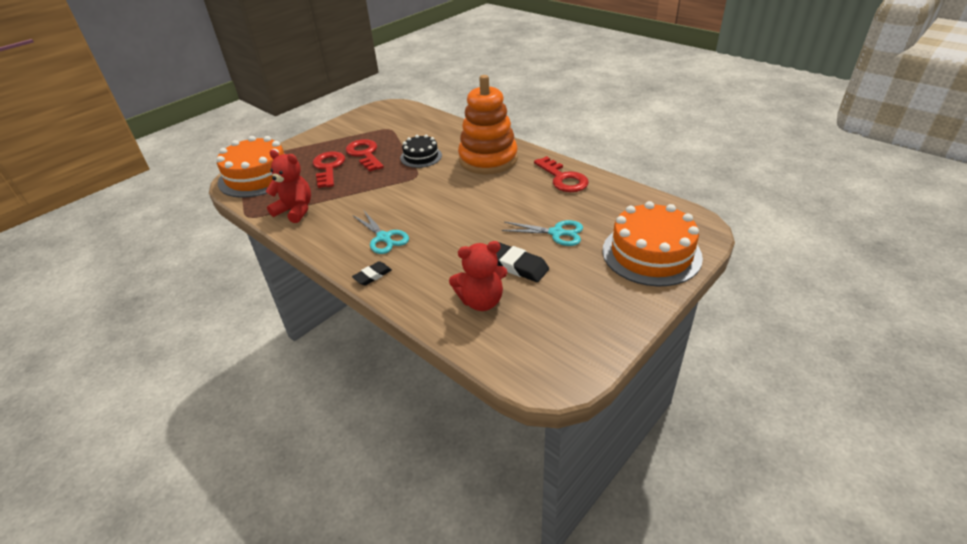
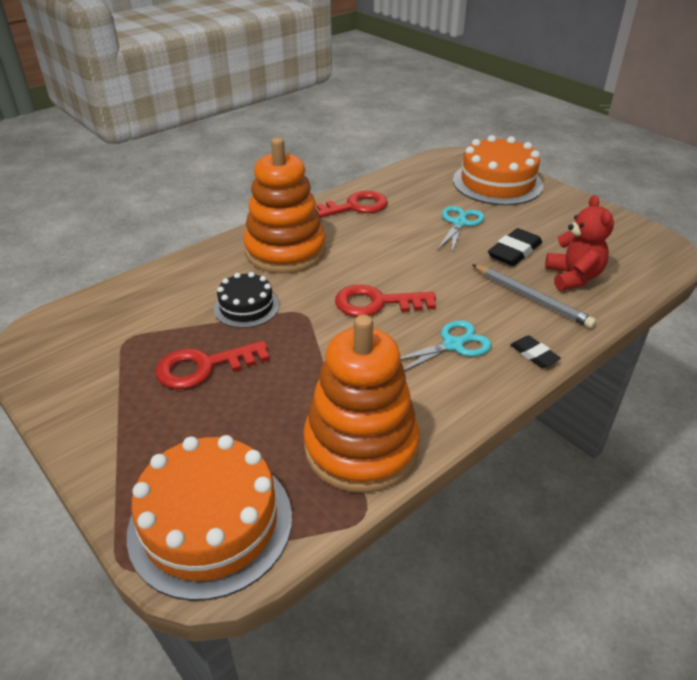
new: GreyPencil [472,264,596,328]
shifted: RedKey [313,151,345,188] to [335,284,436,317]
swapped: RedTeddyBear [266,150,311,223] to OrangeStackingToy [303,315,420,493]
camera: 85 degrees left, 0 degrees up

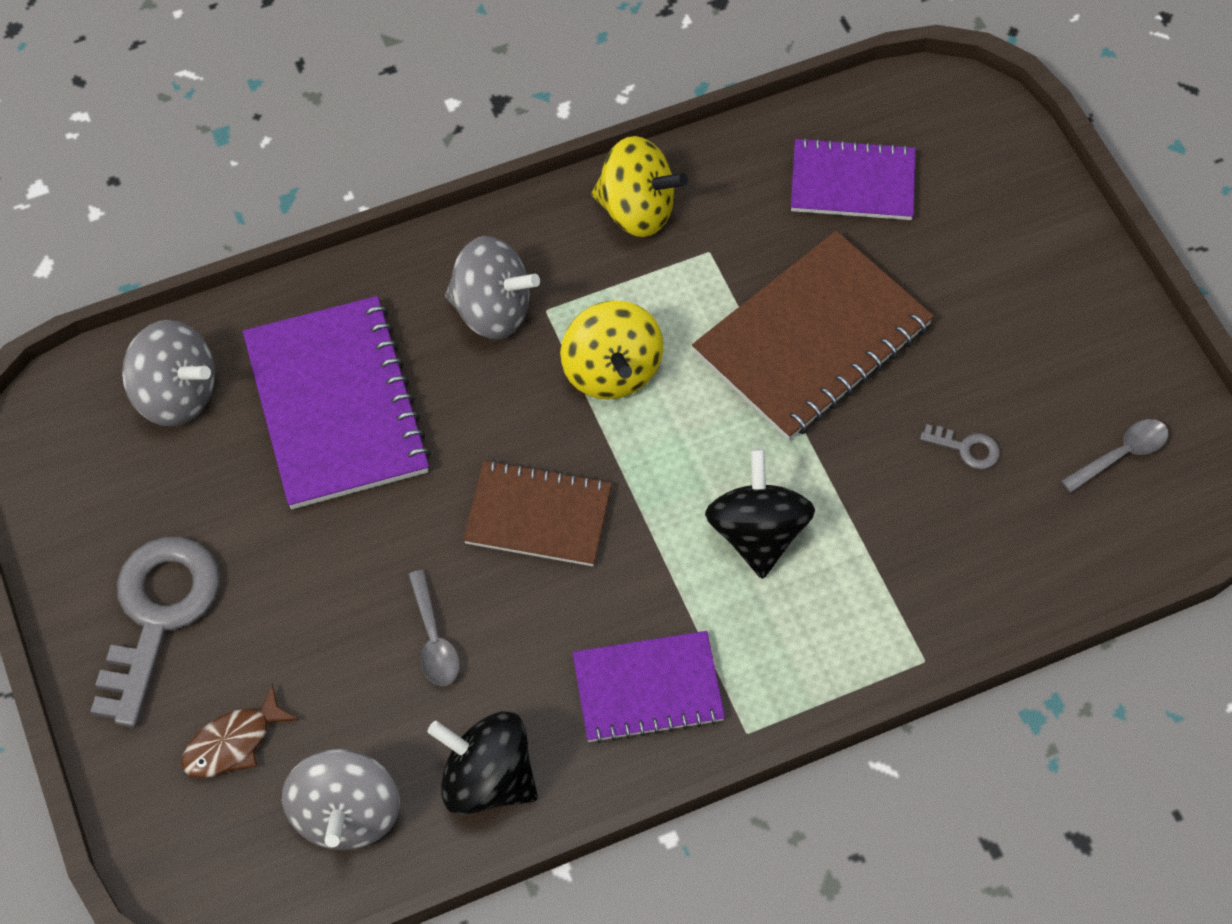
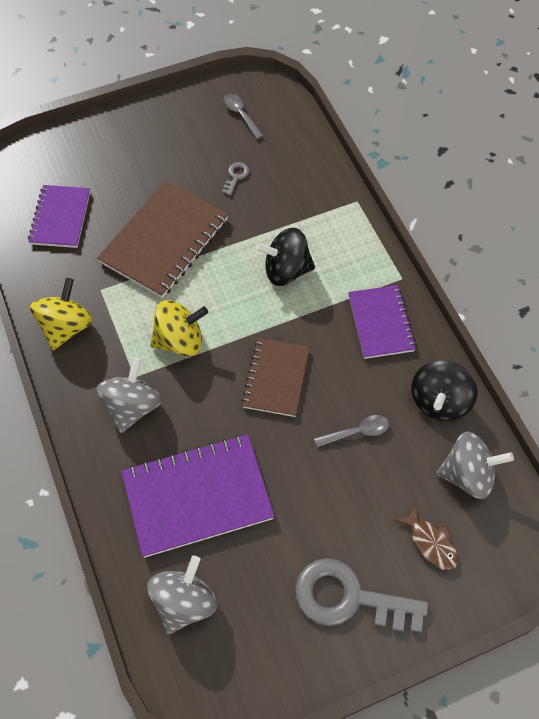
rotated: BrownNotebook [692,230,934,440] = [97,180,228,298] 75 degrees clockwise
camera: 90 degrees left, 0 degrees up

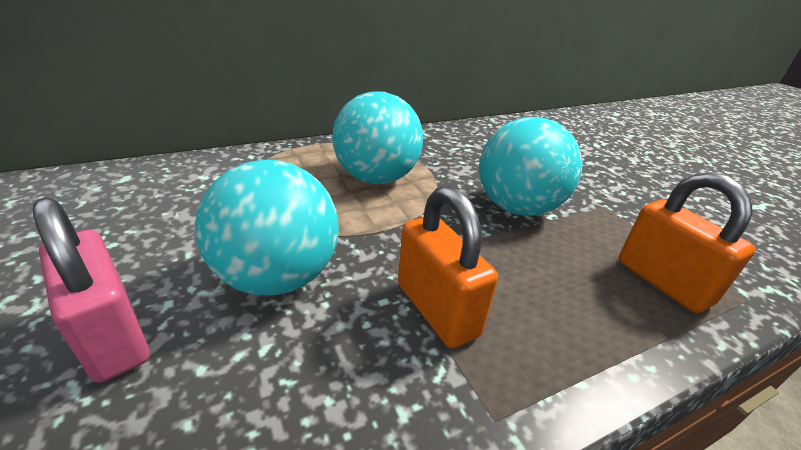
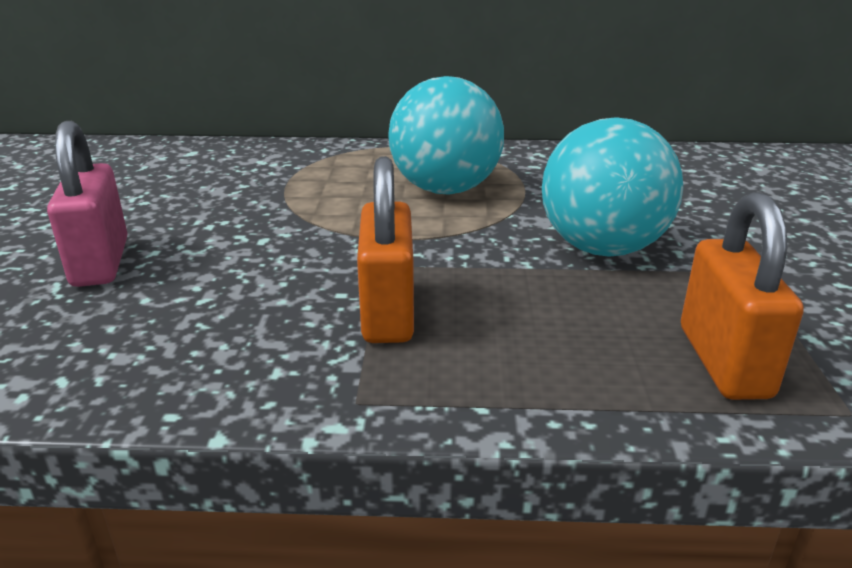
gone: TurquoiseBall [195,160,339,296]
camera: 30 degrees right, 5 degrees down

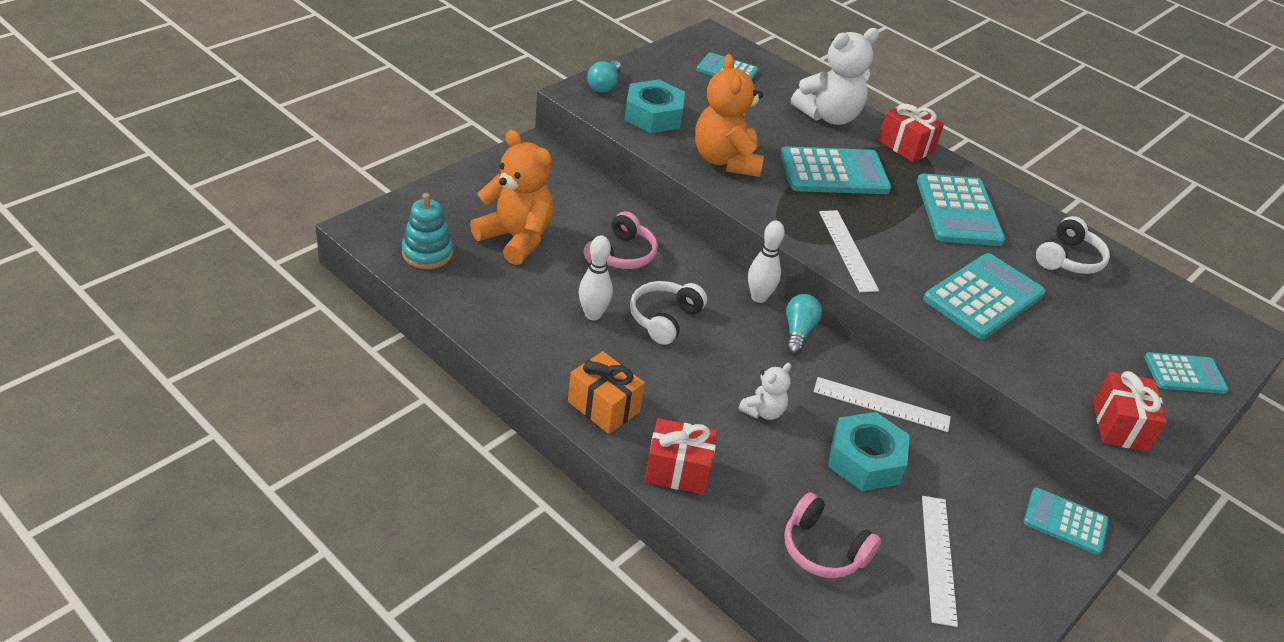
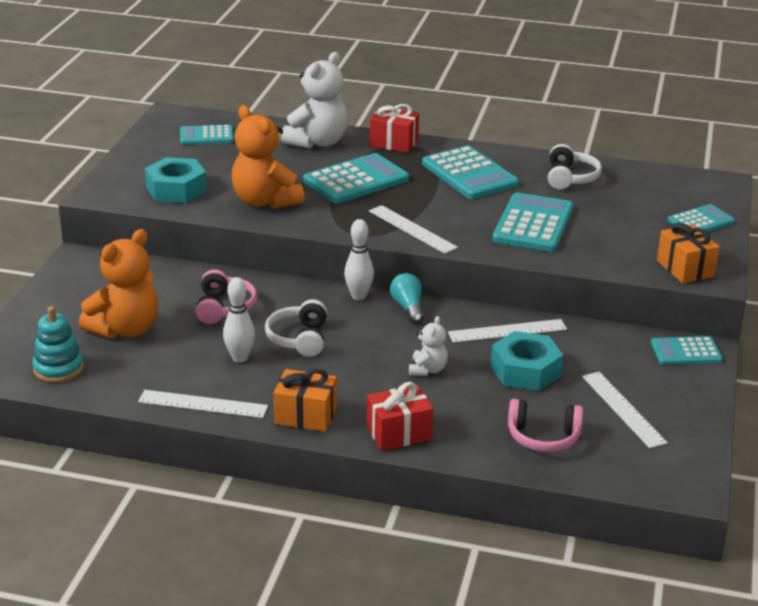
gone: TurquoiseLightBulb [587,60,621,93]
new: WhiteRuler [138,390,268,418]
repainted: RedGift [1093,371,1167,451] to OrangeGift [657,223,720,284]
rotated: OrangeTeddyBear [470,130,554,265] = [79,229,158,339] 120 degrees clockwise
camera: 25 degrees left, 10 degrees down

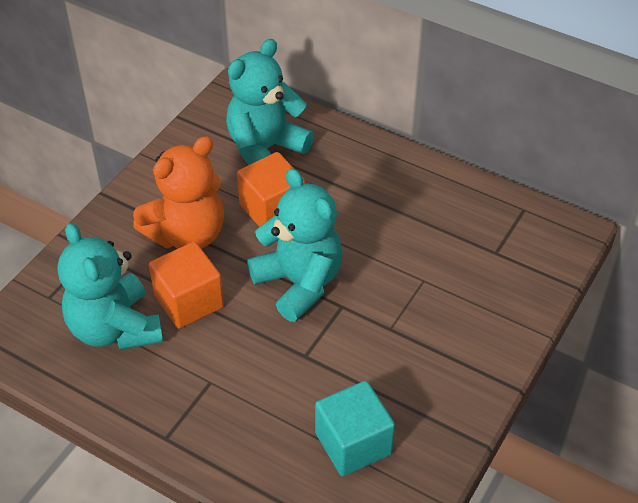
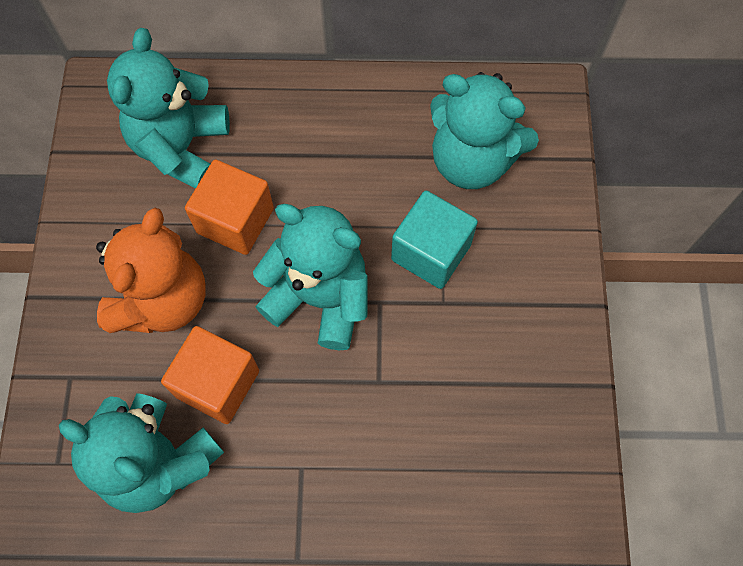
new: TurquoiseTeddyBear [430,72,539,189]
shifted: TurquoiseCube [315,381,395,476] to [391,191,478,289]
camera: 30 degrees left, 20 degrees up

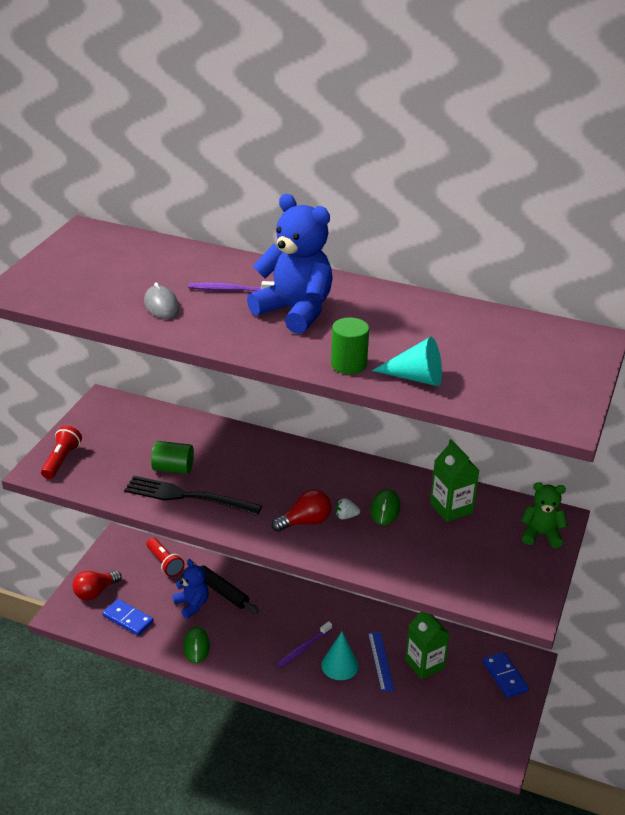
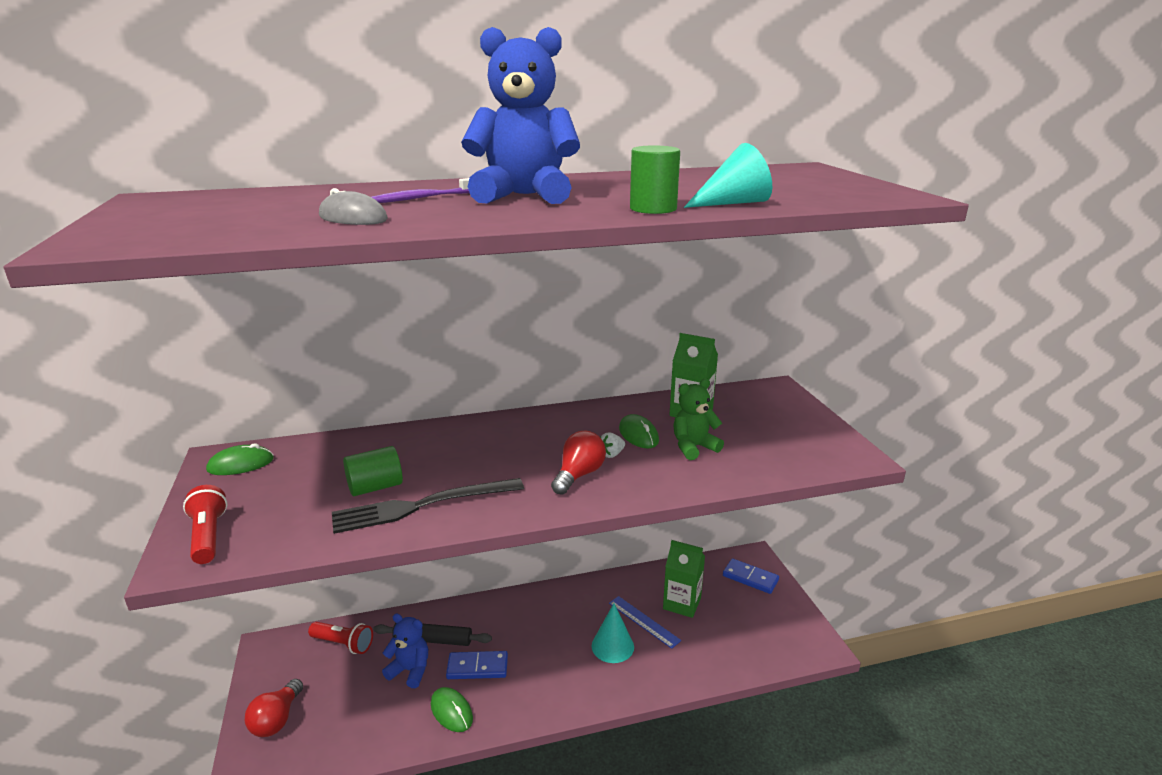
gone: PurpleToothbrush [277,621,332,668]
new: GreenMouse [206,443,274,475]
shifted: GreenTeddyBear [521,482,568,548] to [673,379,724,460]; BlueDomino [102,599,154,636] to [446,651,508,679]
camera: 35 degrees left, 10 degrees down

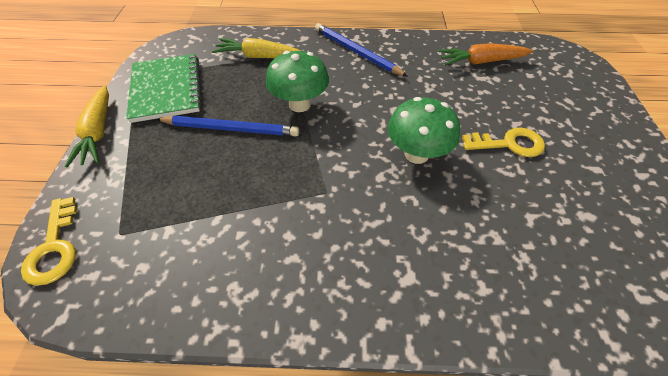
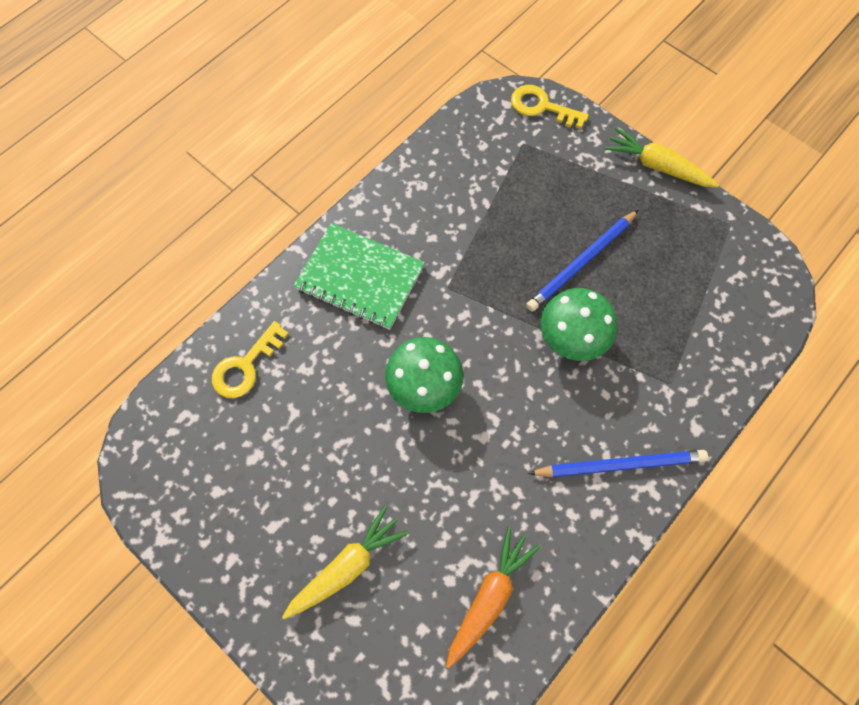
shifted: YellowCarrot [212,38,301,58] to [282,505,409,619]; GreenNotebook [126,54,202,123] to [294,223,425,330]; YellowKey [462,127,545,157] to [212,321,289,398]
camera: 130 degrees right, 15 degrees up

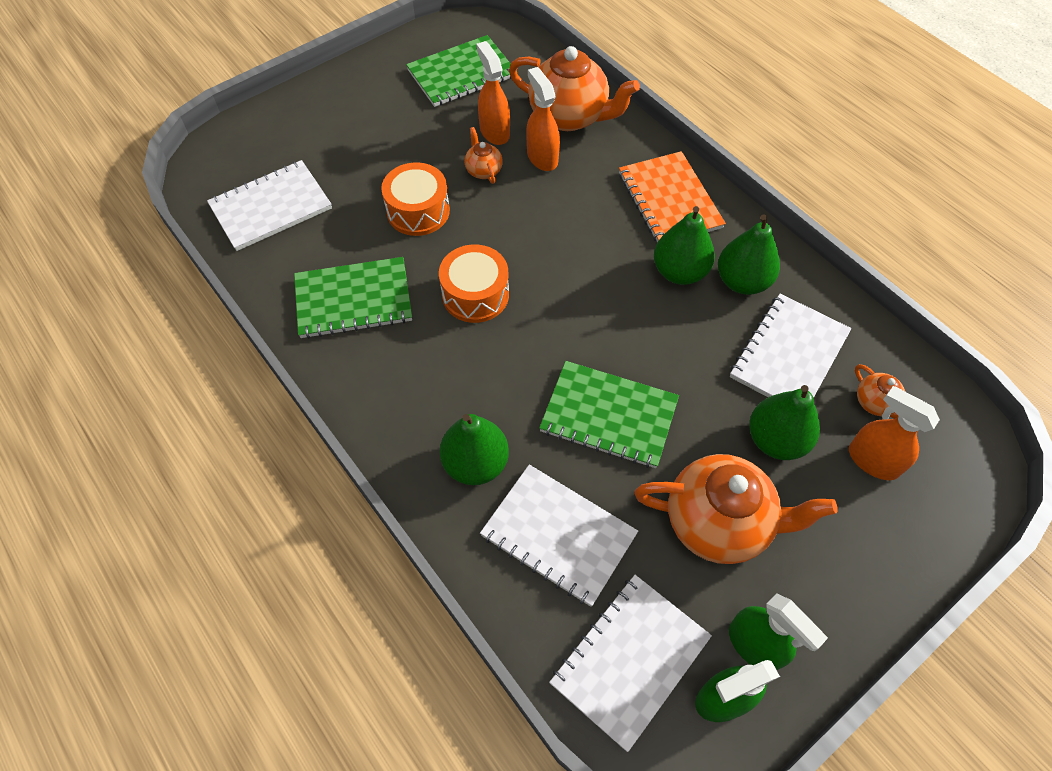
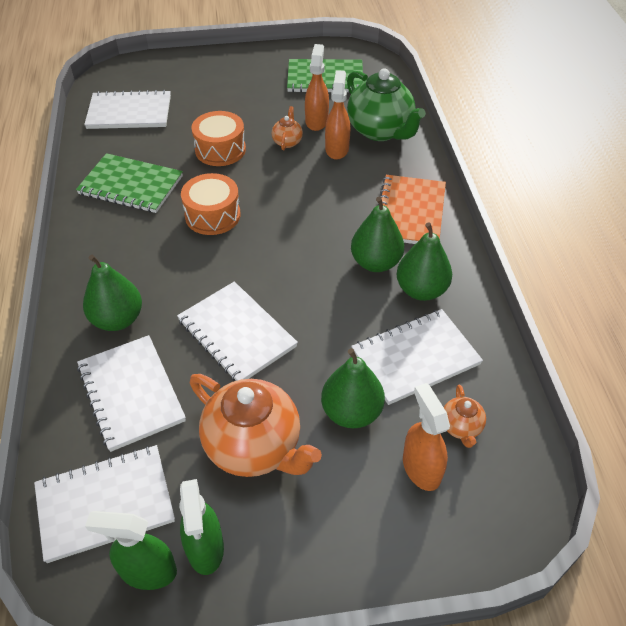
repainted: OrangeTeapot [509,46,640,131] to GreenTeapot [347,68,426,141]; GreenNotebook [539,361,679,468] to WhiteNotebook [177,282,298,381]
camera: 30 degrees right, 10 degrees down

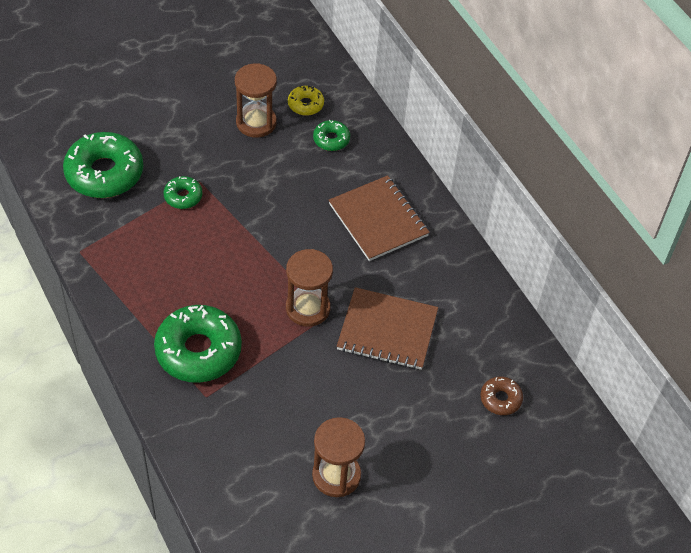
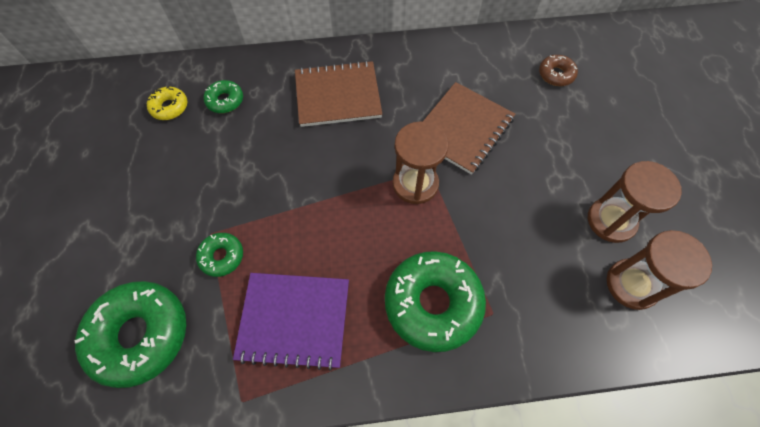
new: PurpleNotebook [233,273,349,371]
shifted: BrownHourglass [235,63,277,138] to [607,230,712,310]
camera: 65 degrees left, 10 degrees up

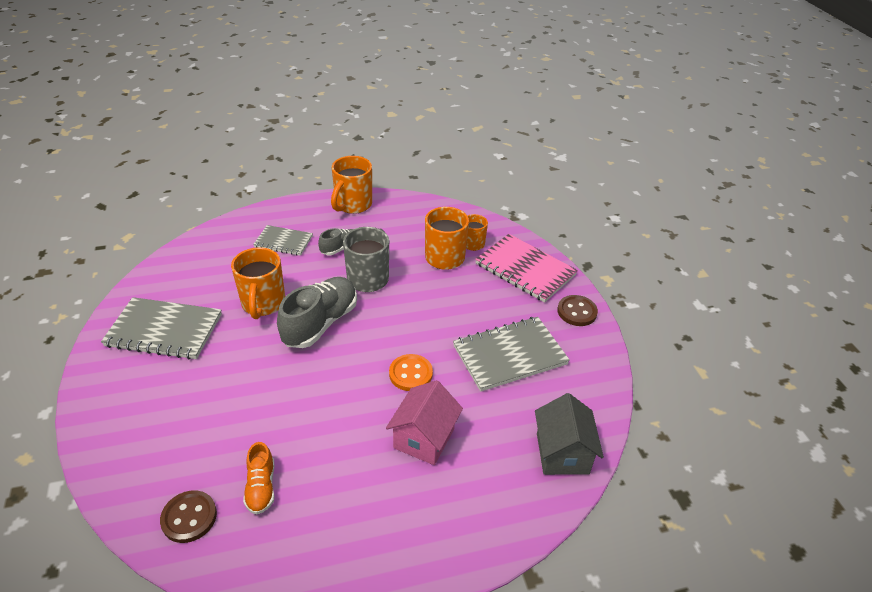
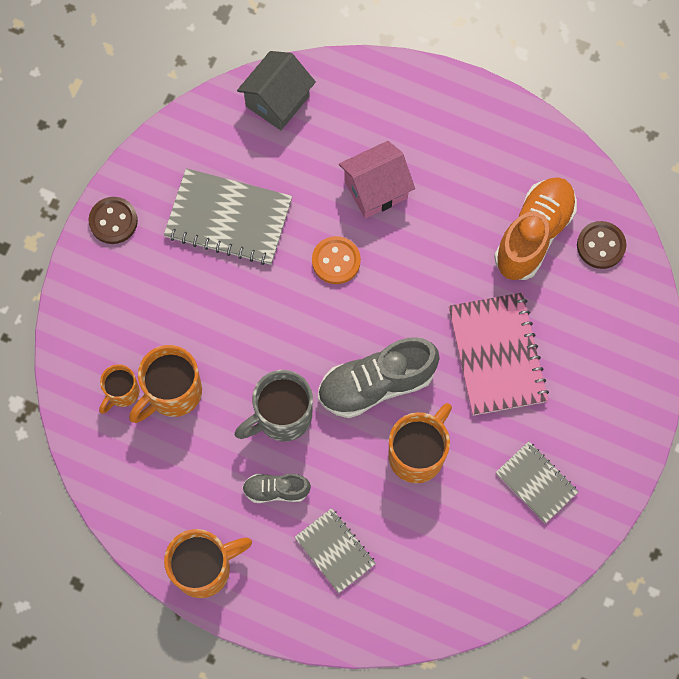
shifted: PinkNotebook [475,234,578,303] to [449,292,549,416]
scaled: GreyNotebook [101,297,222,360] = [496,441,579,523] x0.60; OrangeShoe [243,442,274,514] = [494,177,577,280] x1.87
camera: 140 degrees left, 30 degrees up

